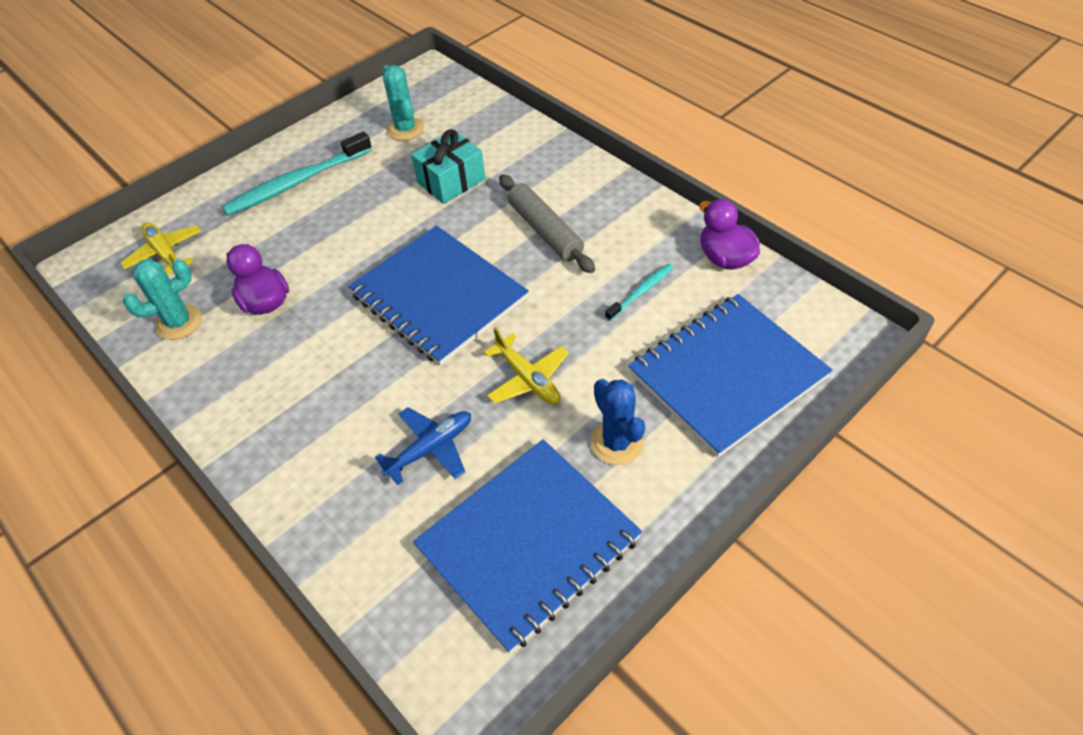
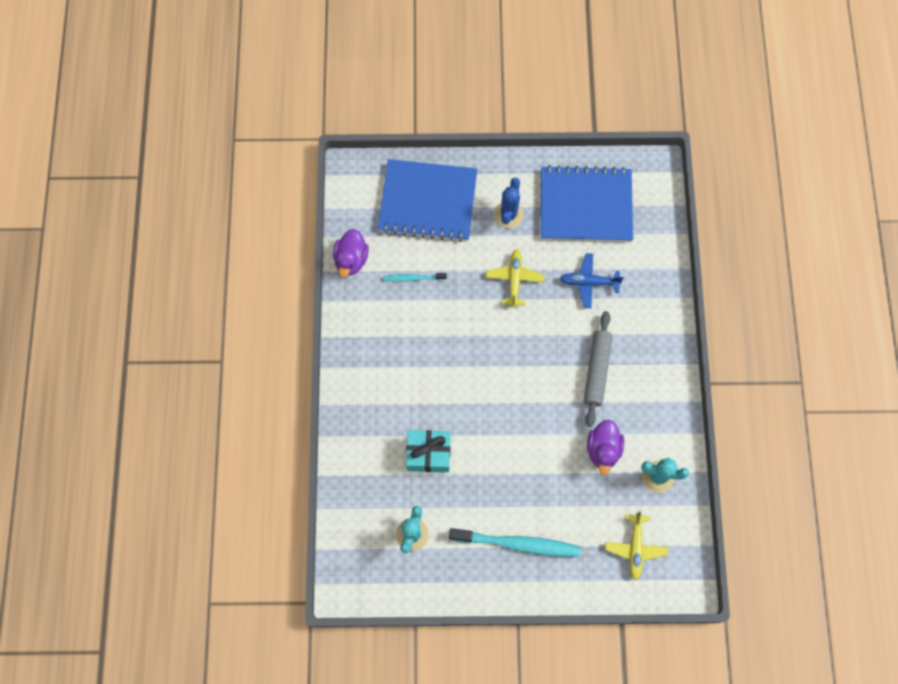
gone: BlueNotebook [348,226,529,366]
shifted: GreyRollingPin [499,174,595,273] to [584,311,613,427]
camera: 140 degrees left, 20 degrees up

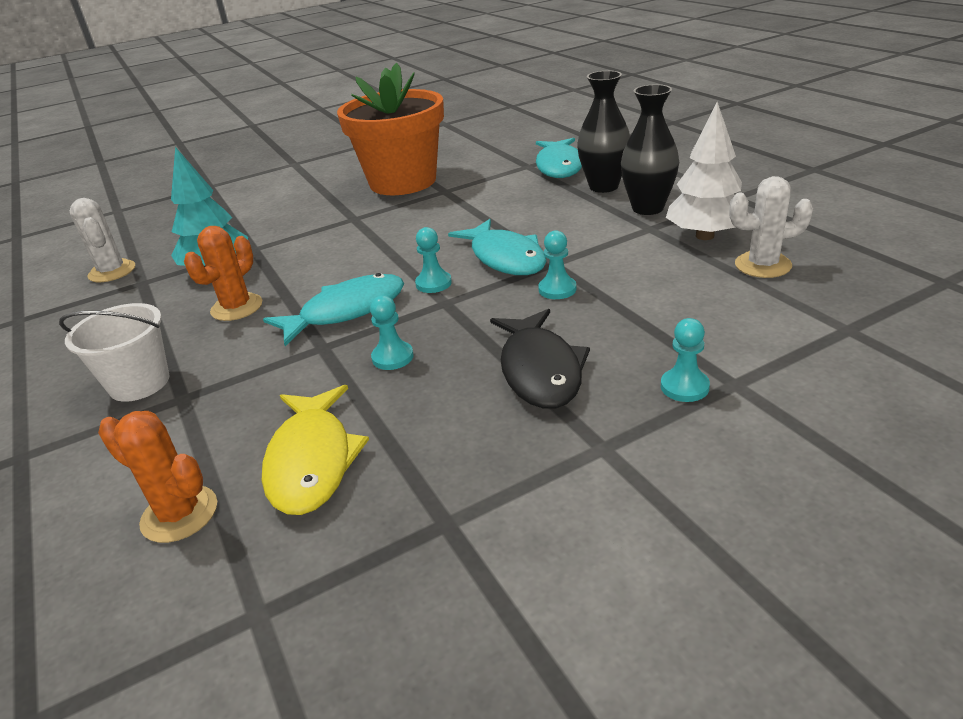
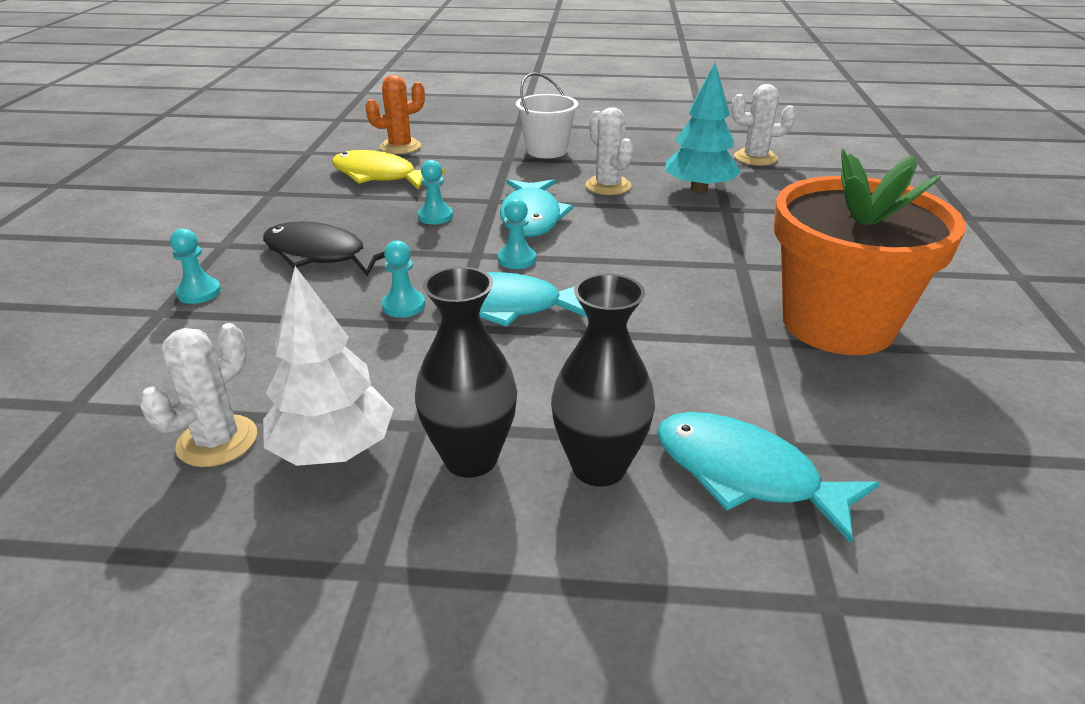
repainted: OrangeCactus [184,226,262,321] to WhiteCactus [585,107,634,195]
camera: 120 degrees right, 0 degrees up

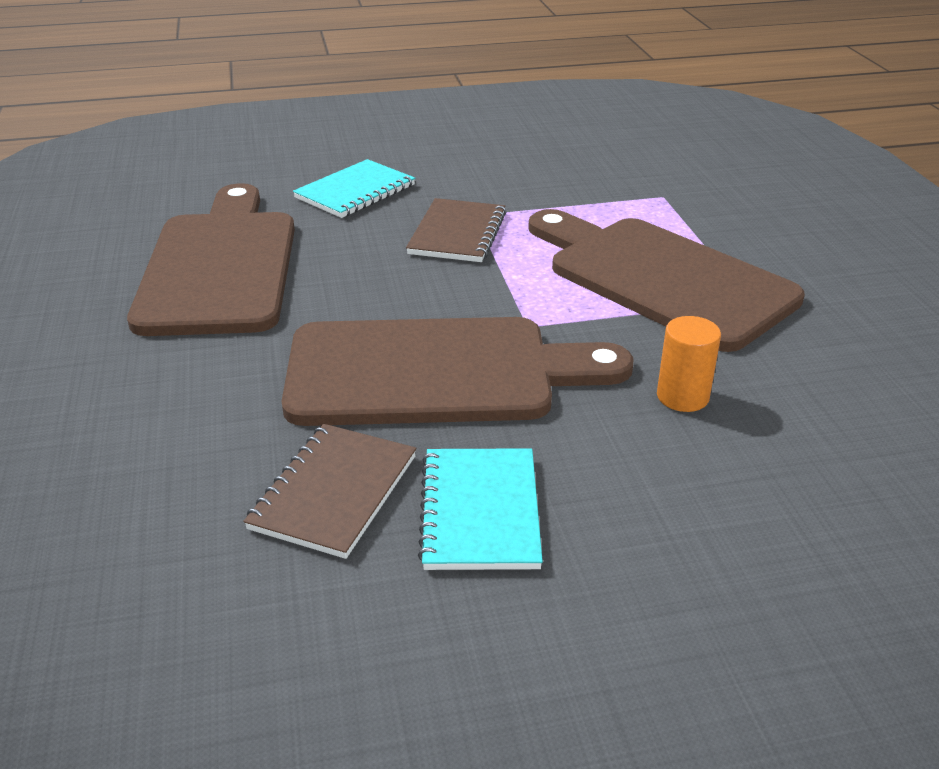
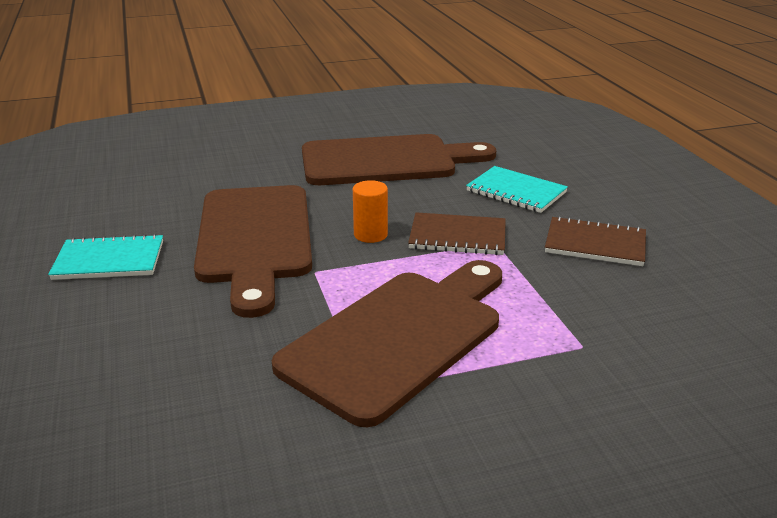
shifted: OrangeCylinder [657,316,721,412] to [353,180,388,243]; BrownNotebook [243,424,416,559] to [545,216,646,266]
camera: 85 degrees right, 5 degrees down

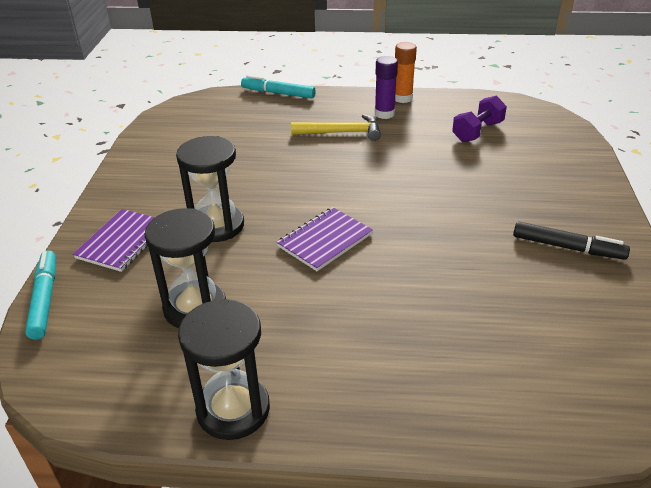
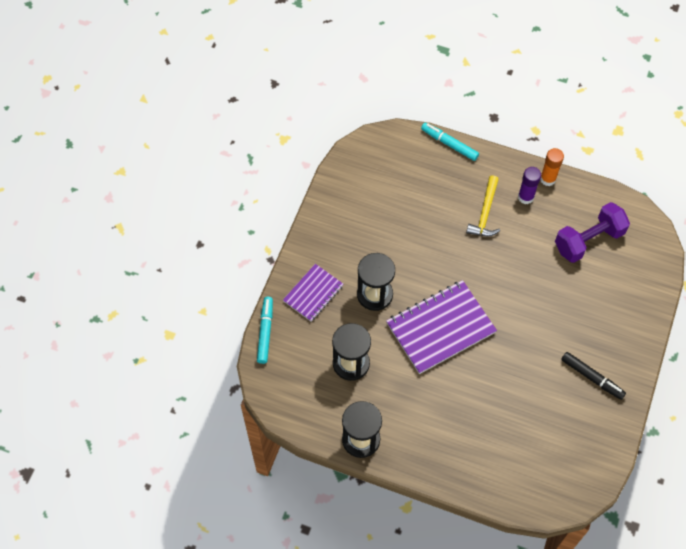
rotated: YellowHammer [291,114,381,141] = [466,175,500,236] 90 degrees clockwise
scaled: PurpleDumbbell [452,95,507,142] = [555,202,630,263] x1.51; PurpleNotebook [277,207,373,271] = [386,280,497,374] x1.73
camera: 15 degrees right, 25 degrees up

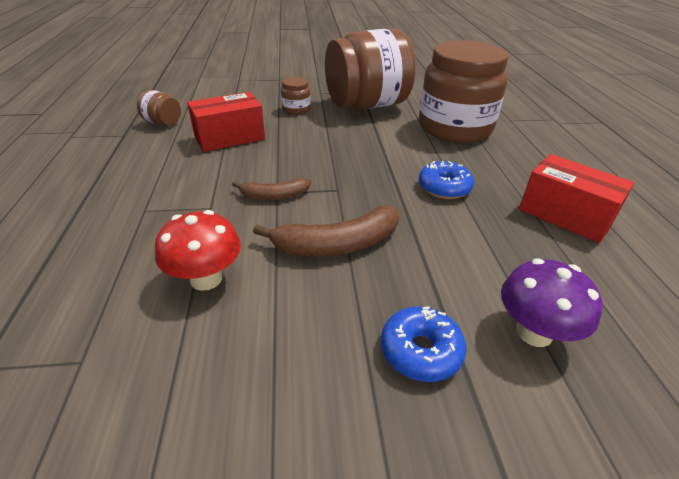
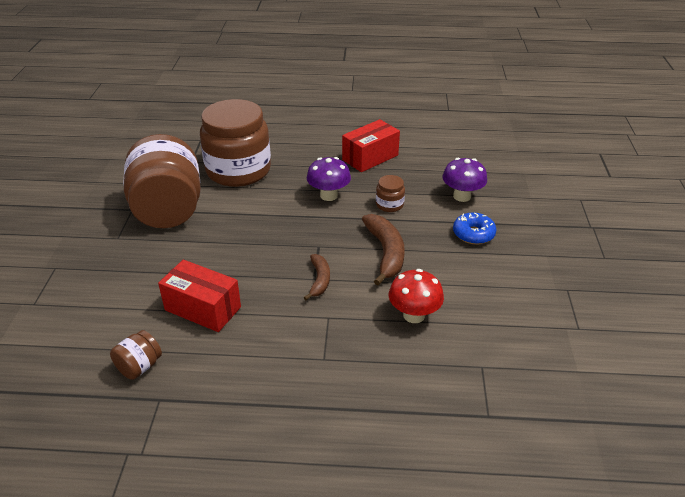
shifted: BrownJar [281,77,311,114] to [376,175,405,212]
swapped: BlueDonut [419,161,474,199] to PurpleMushroom [307,157,351,201]
rotated: RedBox [187,92,265,152] = [158,260,241,332] 45 degrees counterclockwise
camera: 80 degrees left, 0 degrees up

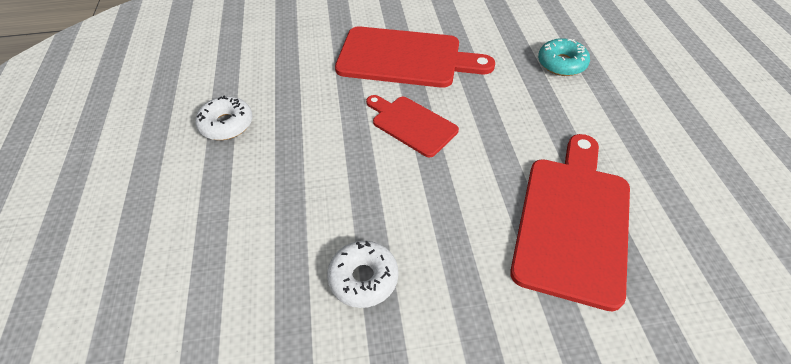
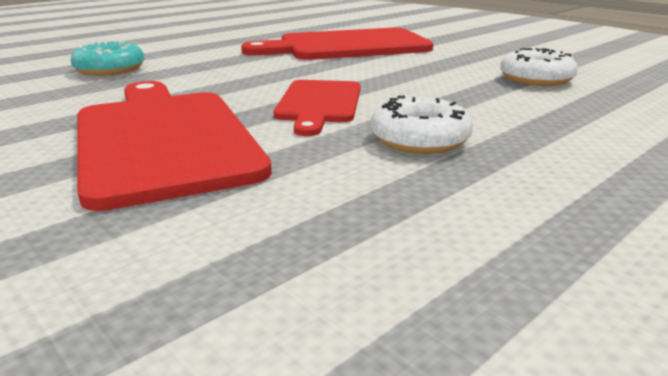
shifted: WhiteDonut [195,96,253,140] to [371,95,473,154]
camera: 125 degrees left, 25 degrees down

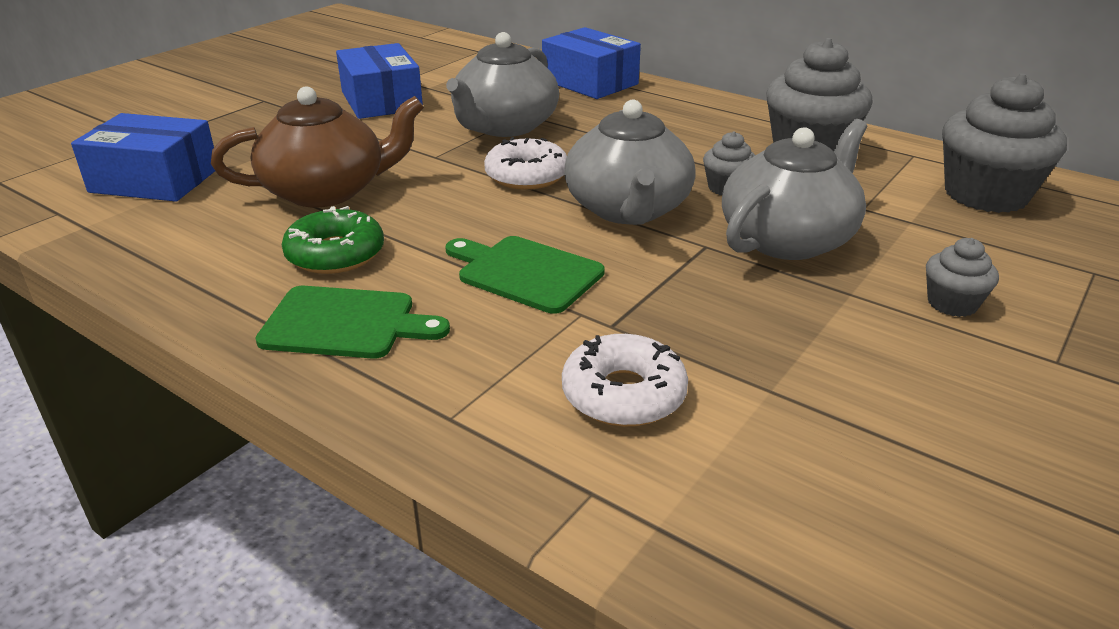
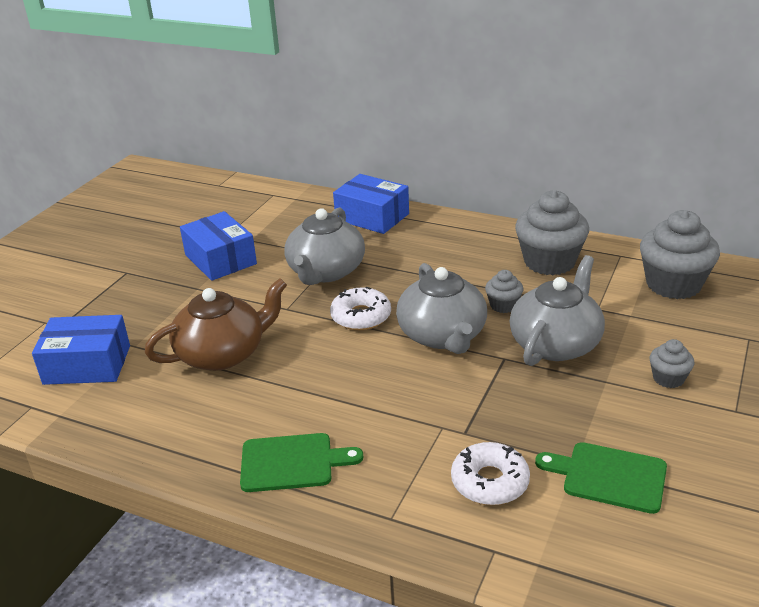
gone: GreenDonut [282,206,384,274]
shifted: GreenCuttingBoard [445,236,605,314] to [535,442,667,514]
camera: 10 degrees left, 0 degrees up

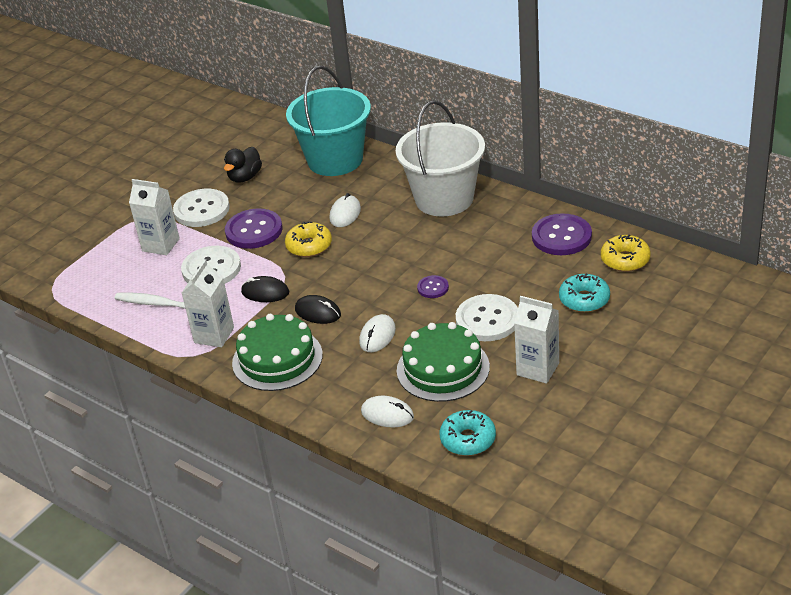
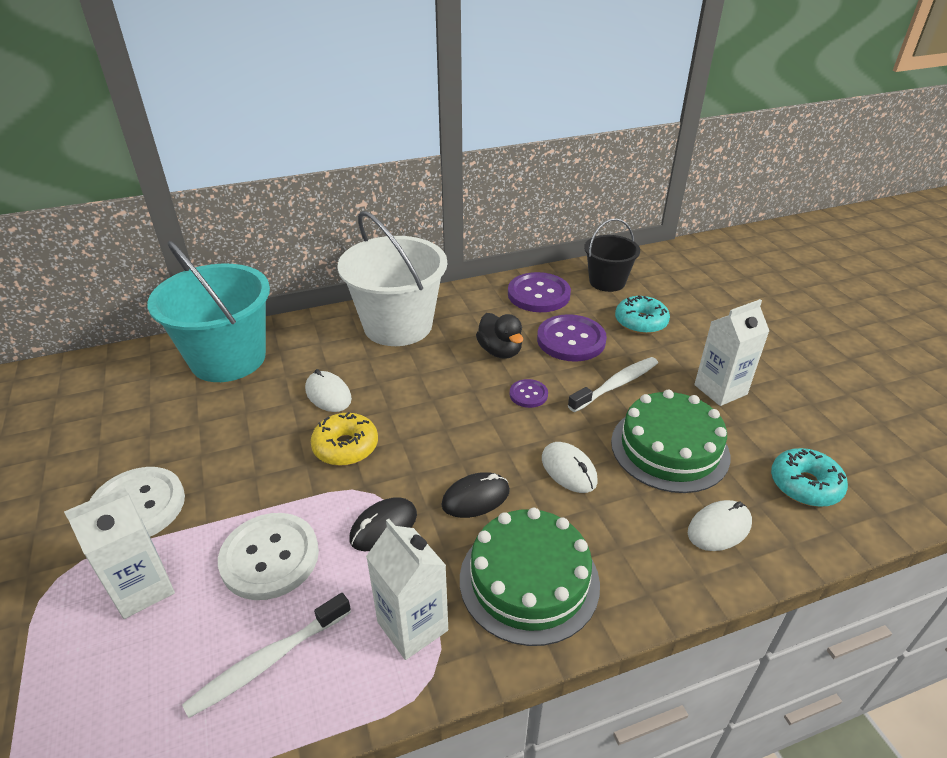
shifted: BlackDuck [224,147,262,183] to [476,313,523,359]; PurpleButton [225,209,282,249] to [537,314,607,362]
swapped: YellowDonut [601,235,651,272] to BlackBucket [584,218,640,292]; WhiteButton [456,294,518,341] to WhiteToothbrush [568,357,658,412]
camera: 60 degrees left, 0 degrees up

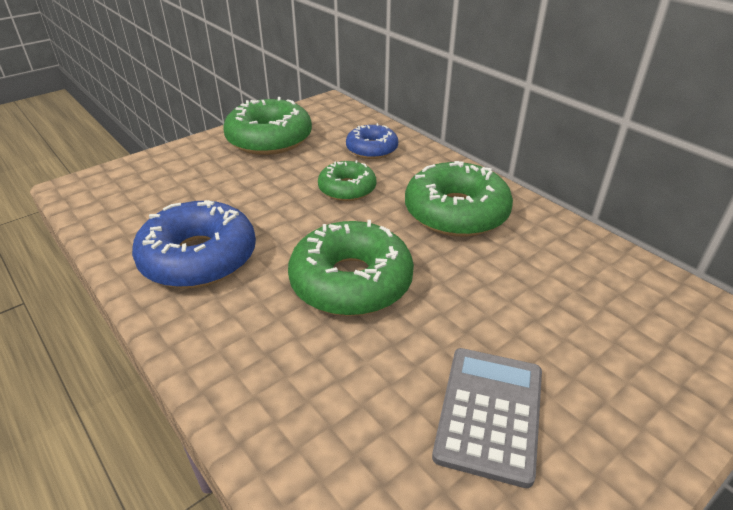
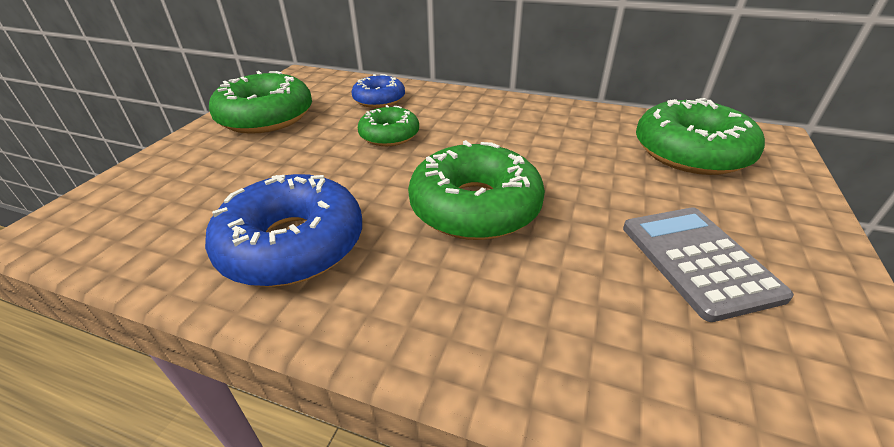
shifted: GreenDonut [405,161,513,237] to [636,98,765,175]
camera: 30 degrees left, 0 degrees up

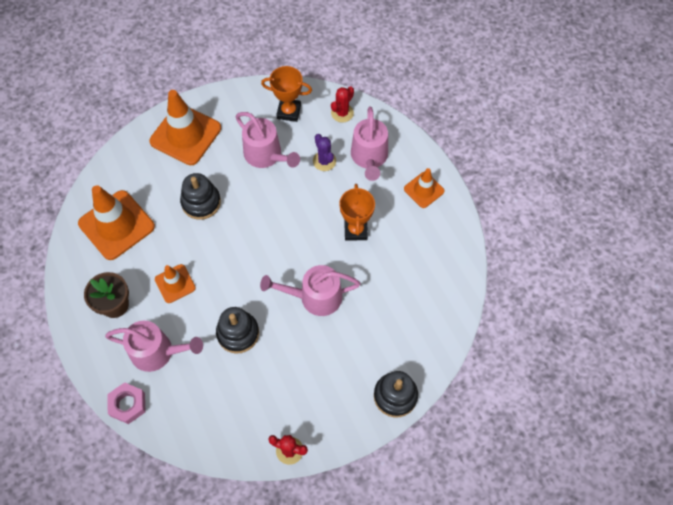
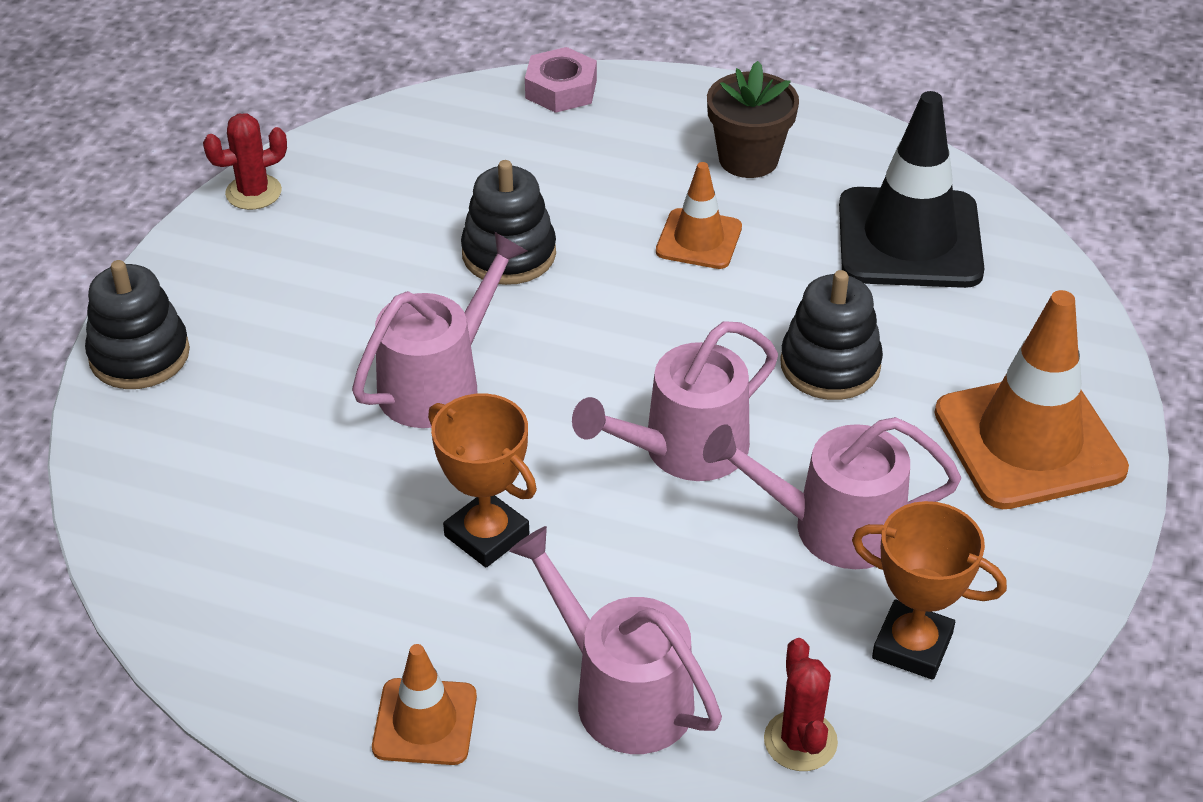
gone: PurpleCactus [313,134,336,171]
shifted: PinkWateringCan [105,321,203,372] to [572,321,778,481]
repainted: OrangeTrafficCone [78,185,155,260] to BlackTrafficCone [839,91,985,288]
rotated: OrangeTrophy [261,66,312,122] = [852,501,1007,680] 60 degrees clockwise
camera: 135 degrees right, 20 degrees down

